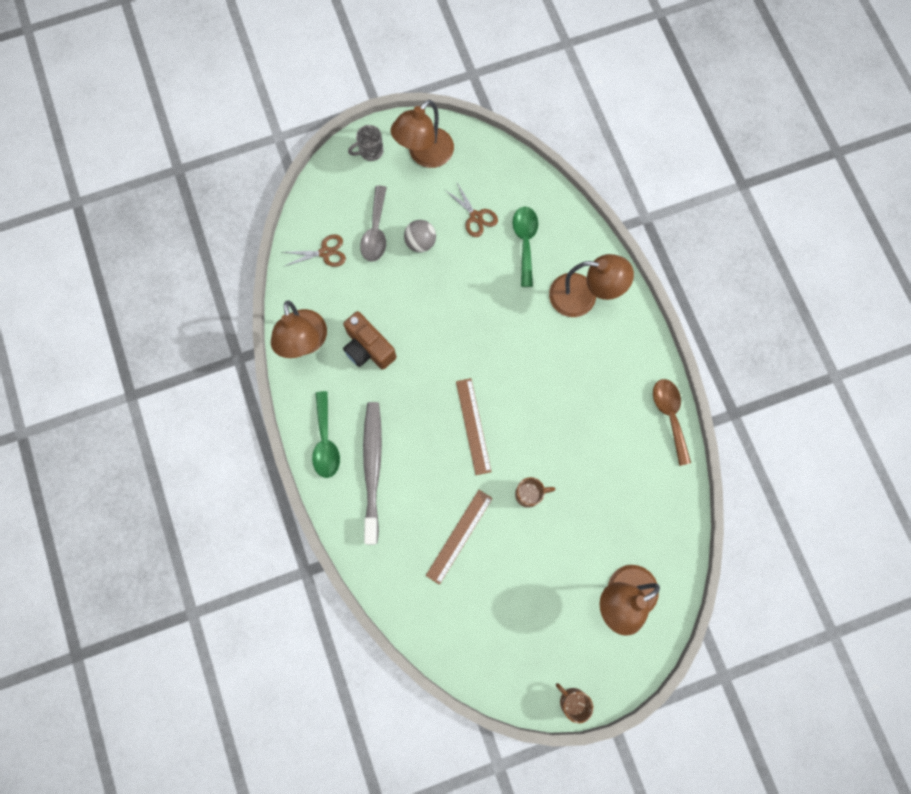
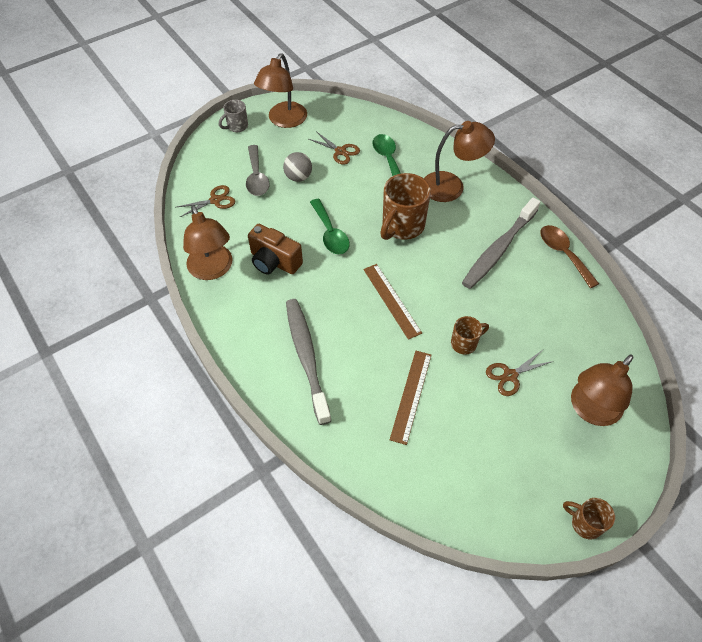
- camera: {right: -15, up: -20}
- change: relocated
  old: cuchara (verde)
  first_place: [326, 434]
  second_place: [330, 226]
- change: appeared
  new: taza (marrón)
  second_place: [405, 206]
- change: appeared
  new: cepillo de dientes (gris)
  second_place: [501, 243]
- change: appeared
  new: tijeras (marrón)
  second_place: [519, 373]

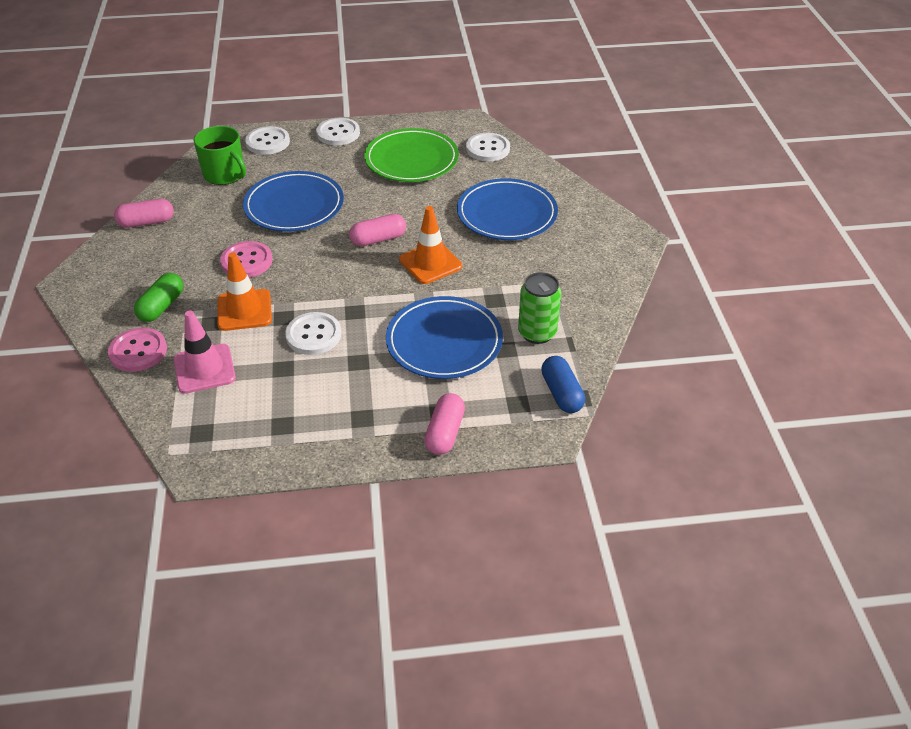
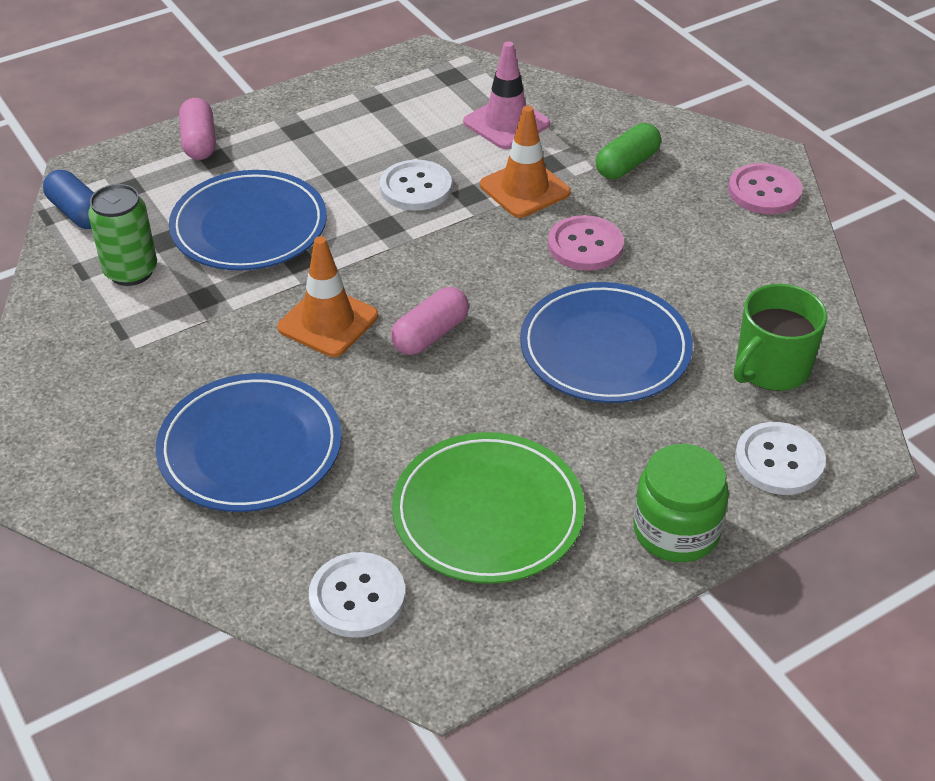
- camera: {right: 155, up: 0}
- change: exchanged
  old: botón (blanco)
  new: tarro (verde)
  first_place: [338, 131]
  second_place: [681, 503]
- change: spun
  old: taza (verde)
  first_place: [220, 155]
  second_place: [780, 337]
  degrees: -60
- change: missing
  old: cápsula (rosa)
  first_place: [144, 213]
- change: spun
  old: cápsula (verde)
  first_place: [159, 297]
  second_place: [628, 151]
  degrees: 45
- change: relocated
  old: botón (rosa)
  first_place: [137, 350]
  second_place: [765, 188]

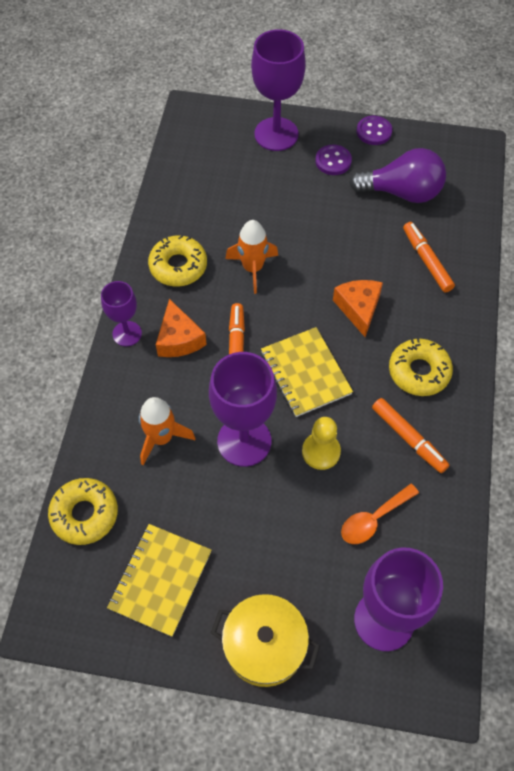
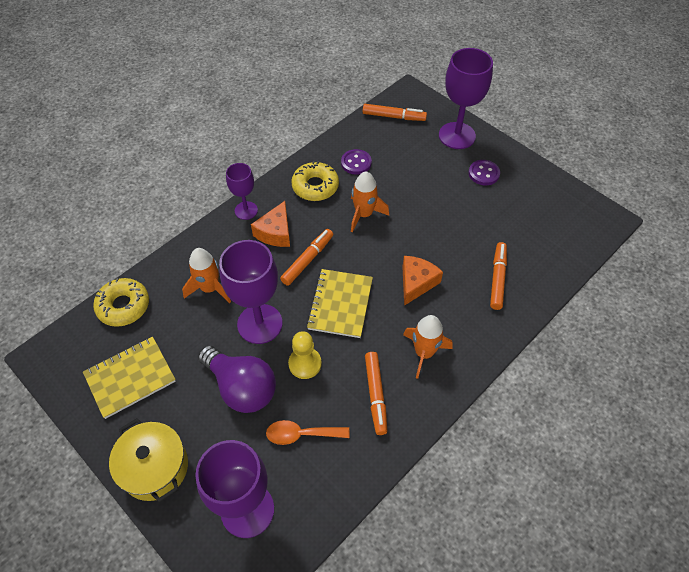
- camera: {right: 35, up: -5}
- change: relocated
  old: botón (morado)
  first_place: [374, 130]
  second_place: [356, 162]
- change: relocated
  old: bombilla (morado)
  first_place: [397, 175]
  second_place: [237, 379]
- change: exchanged
  old: rosquilla (amarillo)
  new: cohete (naranja)
  first_place: [421, 367]
  second_place: [428, 347]
- change: appeared
  new: rotulador (naranja)
  second_place: [394, 112]

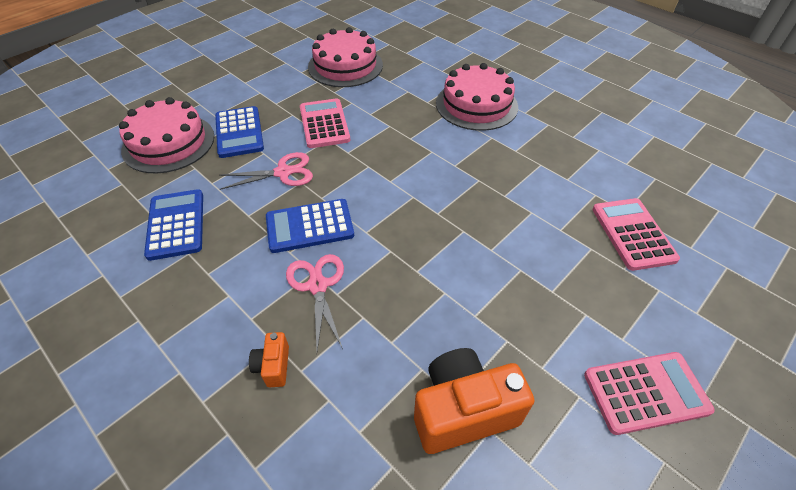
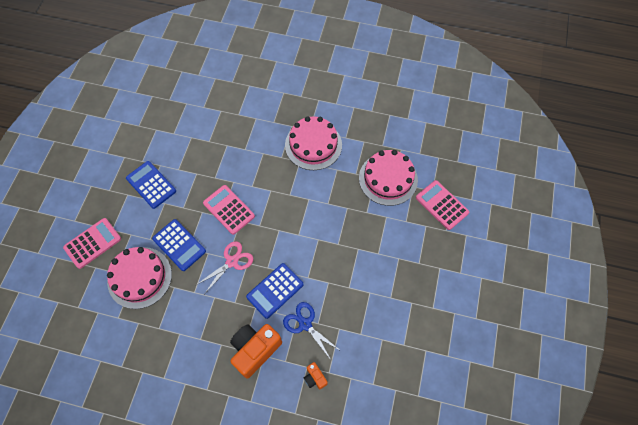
- camera: {right: -30, up: 15}
- change: relocated
  old: tarta (rosa)
  first_place: [345, 57]
  second_place: [388, 178]
- change: relocated
  old: calculadora (azul)
  first_place: [173, 225]
  second_place: [151, 185]
- change: colour
  old: tijeras (rosa)
  new: tijeras (azul)
  first_place: [315, 302]
  second_place: [312, 331]
- change: relocated
  old: cámara (naranja)
  first_place: [474, 401]
  second_place: [256, 351]
- change: relocated
  old: calculadora (rosa)
  first_place: [649, 393]
  second_place: [92, 243]

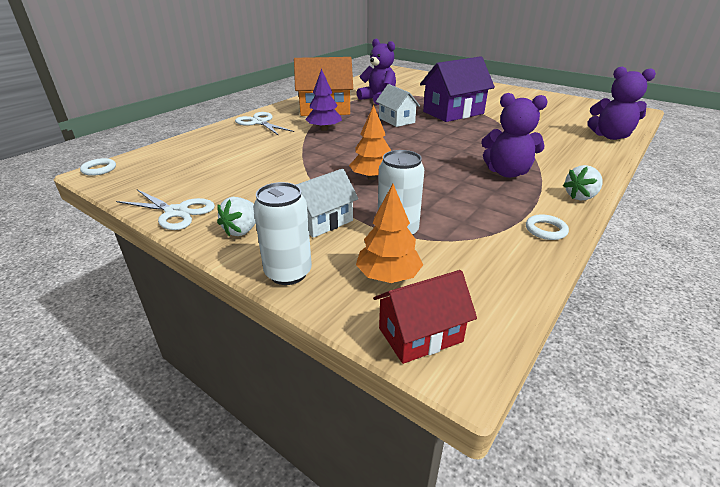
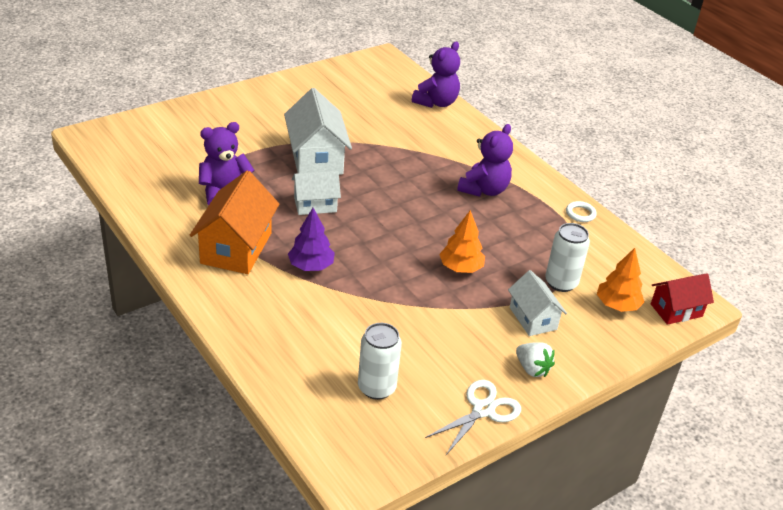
- camera: {right: -75, up: 5}
- change: colour
  old: casa (morado)
  new: casa (blanco)
  first_place: [457, 89]
  second_place: [318, 131]
- change: missing
  old: tijeras (blanco)
  first_place: [264, 124]
- change: missing
  old: anillo (blanco)
  first_place: [98, 167]
- change: missing
  old: fresa (blanco)
  first_place: [583, 182]
- change: relocated
  old: lata (blanco)
  first_place: [282, 233]
  second_place: [380, 361]
- change: spun
  old: casa (rojo)
  first_place: [425, 317]
  second_place: [682, 299]
  degrees: 75

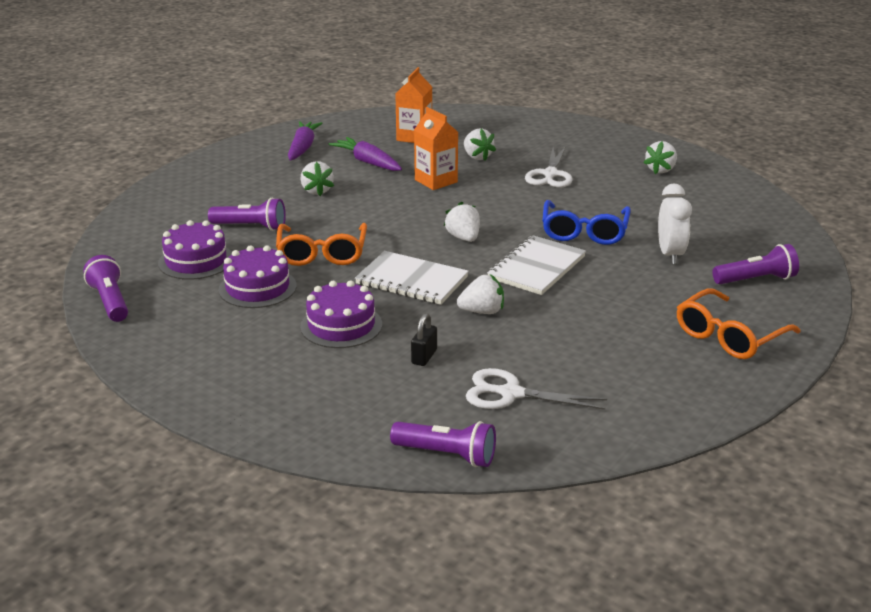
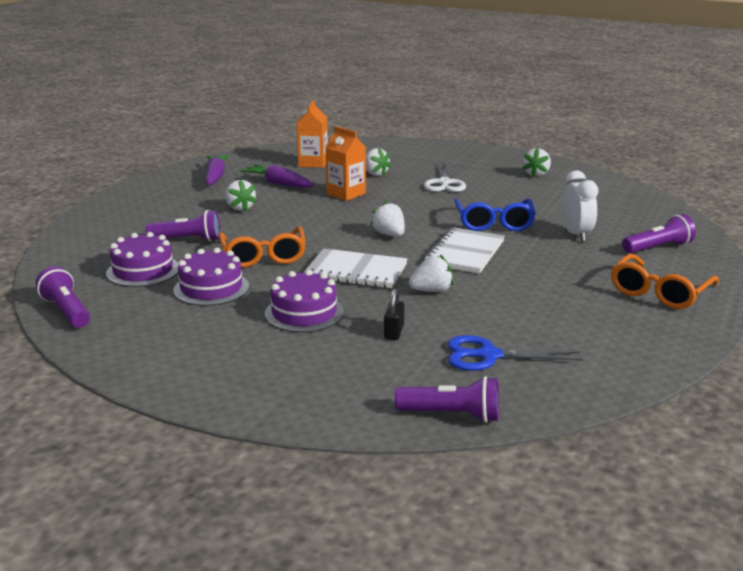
- camera: {right: -10, up: -5}
- change: colour
  old: tijeras (blanco)
  new: tijeras (azul)
  first_place: [536, 389]
  second_place: [515, 353]

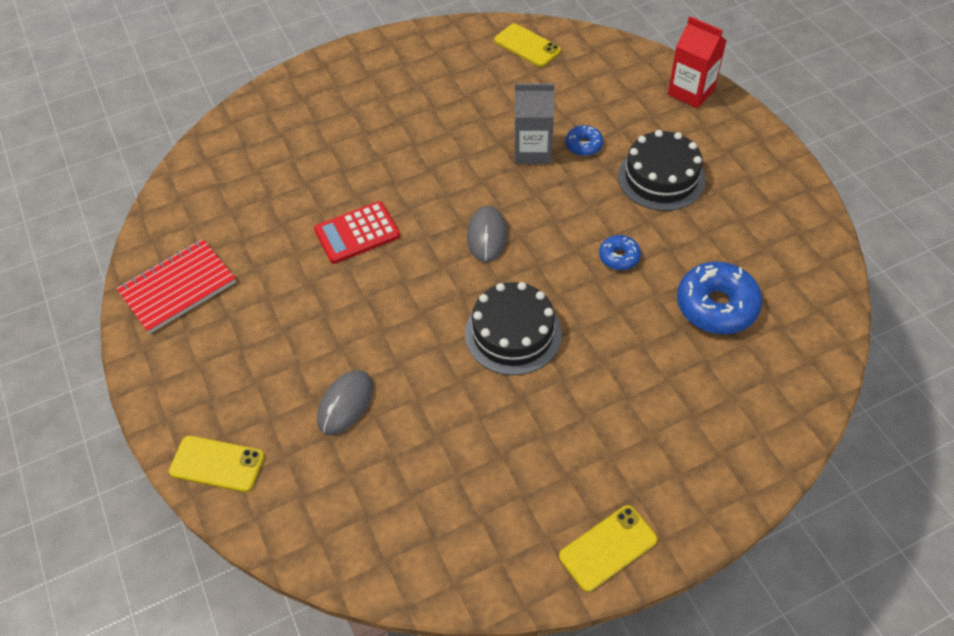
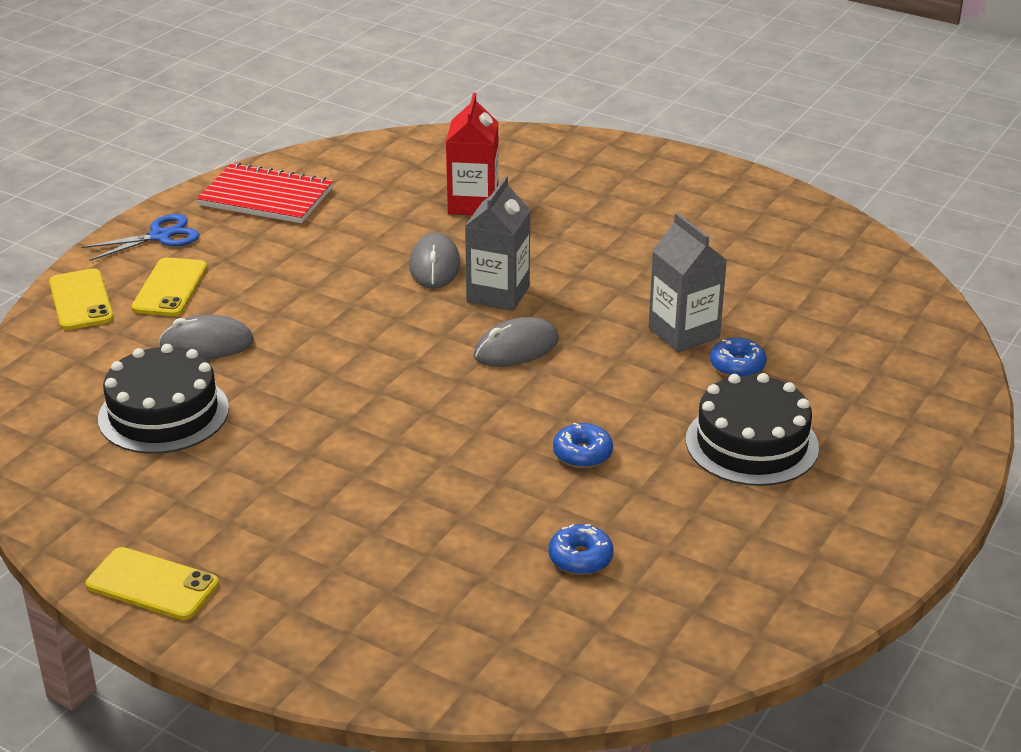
- camera: {right: 55, up: -20}
- change: relocated
  old: cartón de leche (rojo)
  first_place: [697, 62]
  second_place: [472, 154]
- change: relocated
  old: móvil (amarillo)
  first_place: [527, 45]
  second_place: [169, 286]
- change: exchanged
  old: calculadora (rojo)
  new: ratón (gris)
  first_place: [357, 232]
  second_place: [434, 260]
- change: size
  old: rosquilla (azul)
  first_place: [719, 298]
  second_place: [581, 549]
  factor: 0.52
- change: relocated
  old: tarta (negro)
  first_place: [513, 328]
  second_place: [163, 399]
- change: appeared
  new: cartón de leche (gris)
  second_place: [498, 243]
- change: appeared
  new: tijeras (azul)
  second_place: [140, 237]

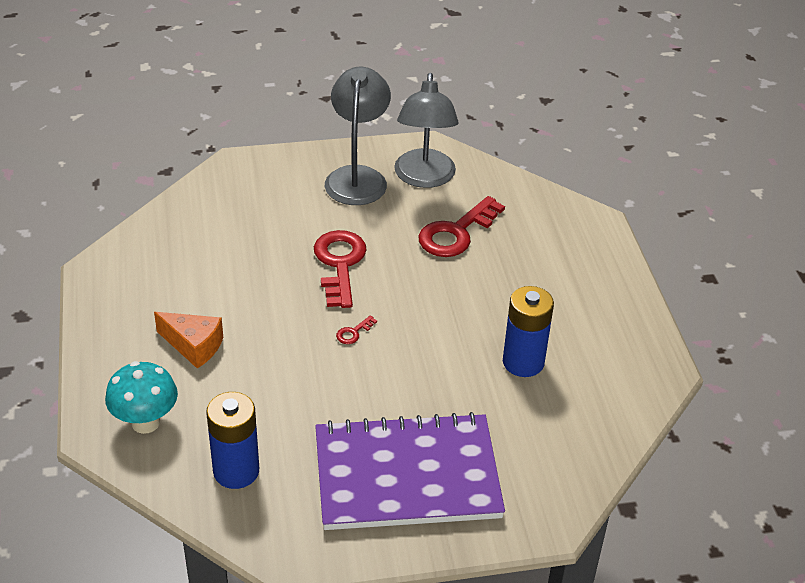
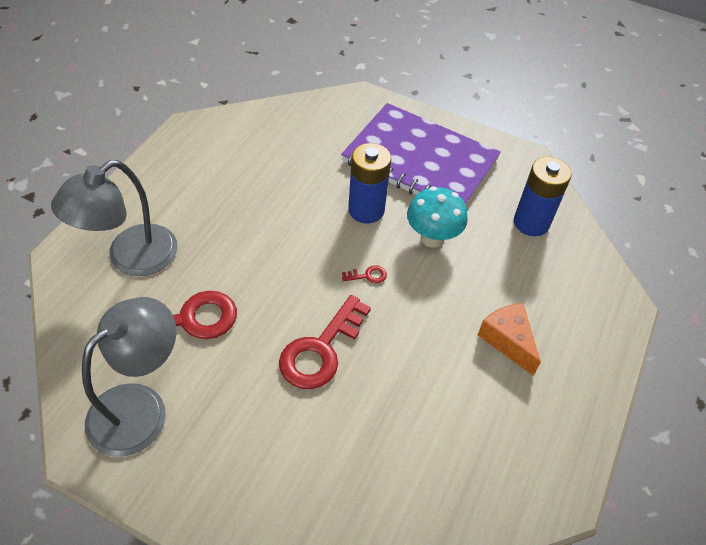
- camera: {right: -145, up: 10}
- change: relocated
  old: lámpara (gris)
  first_place: [358, 136]
  second_place: [114, 218]
- change: relocated
  old: pila (azul)
  first_place: [528, 331]
  second_place: [369, 183]
- change: relocated
  old: seta (turquesa)
  first_place: [141, 397]
  second_place: [437, 217]

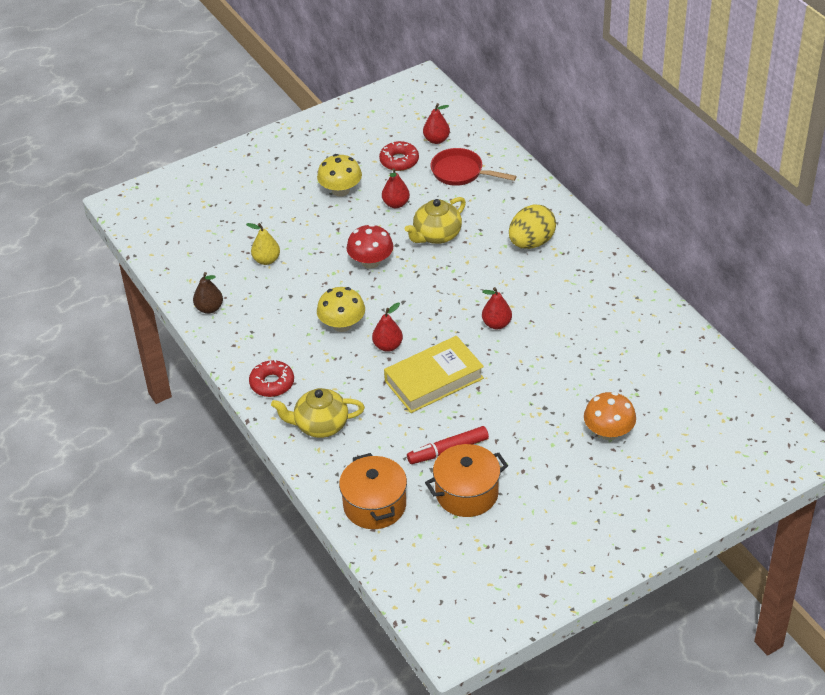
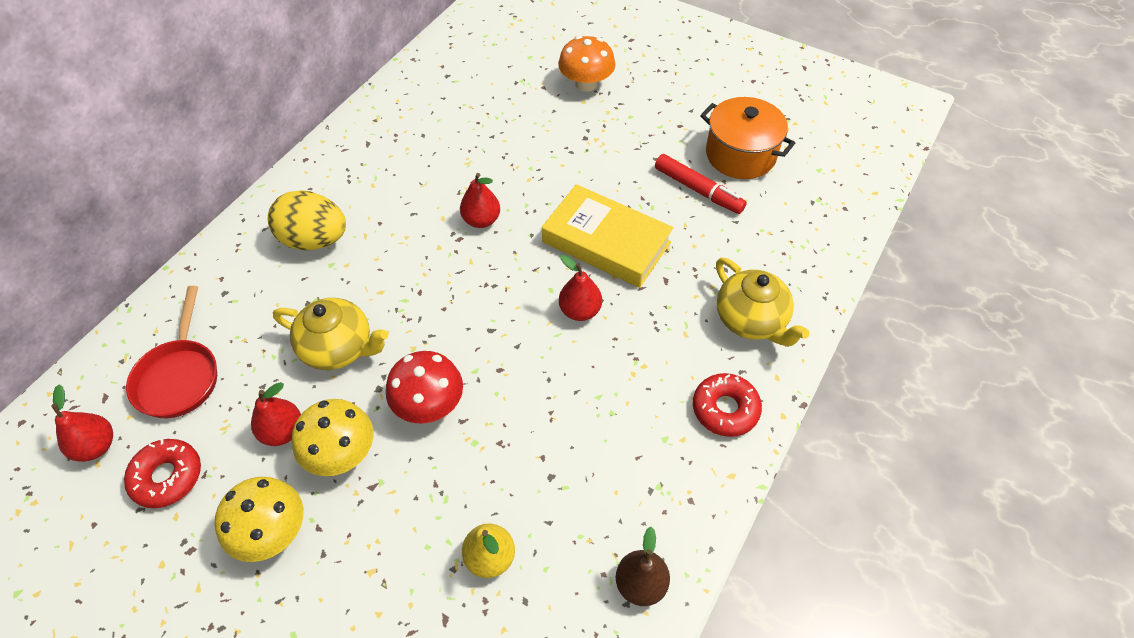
- camera: {right: -120, up: 10}
- change: relocated
  old: seta (amarillo)
  first_place: [341, 309]
  second_place: [332, 437]
- change: missing
  old: olla (naranja)
  first_place: [373, 491]

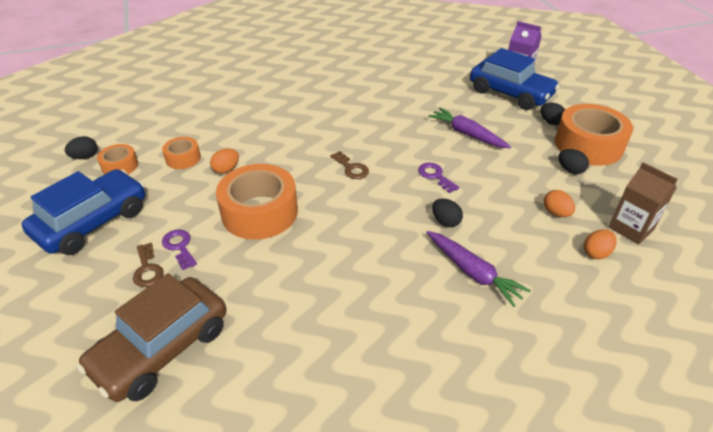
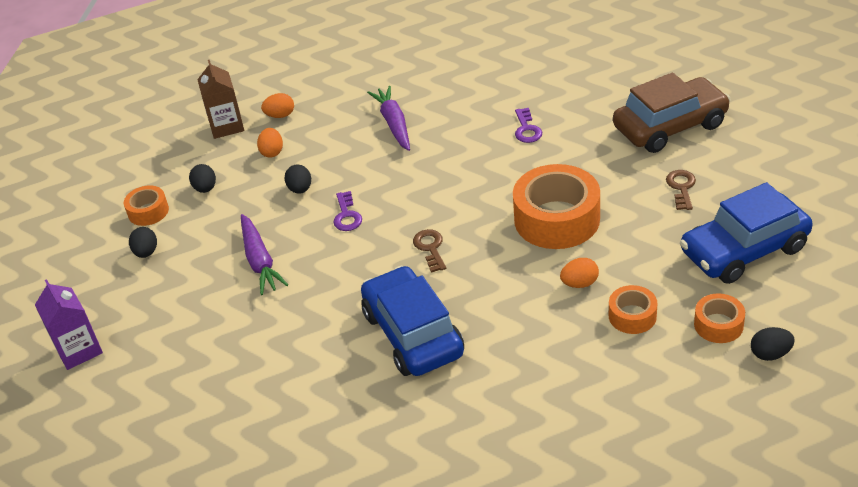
- camera: {right: -150, up: 0}
- change: relocated
  old: coche (azul)
  first_place: [515, 79]
  second_place: [412, 321]
- change: size
  old: cinta adhesiva (naranja)
  first_place: [594, 135]
  second_place: [146, 206]
  factor: 0.51
- change: relocated
  old: huevo (negro)
  first_place: [447, 212]
  second_place: [298, 179]
- change: relocated
  old: llave (morado)
  first_place: [179, 249]
  second_place: [528, 125]

